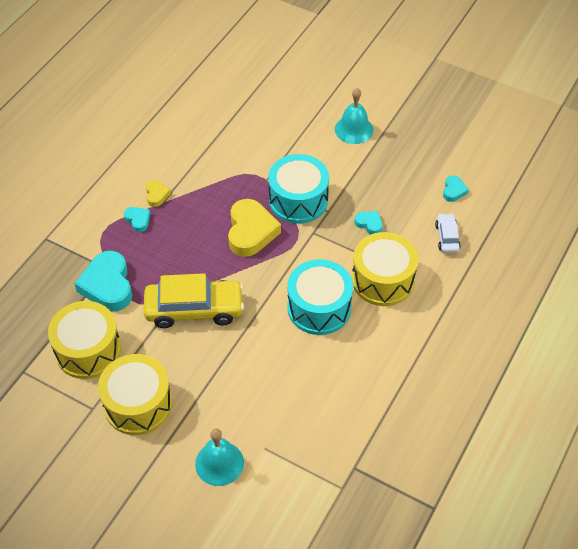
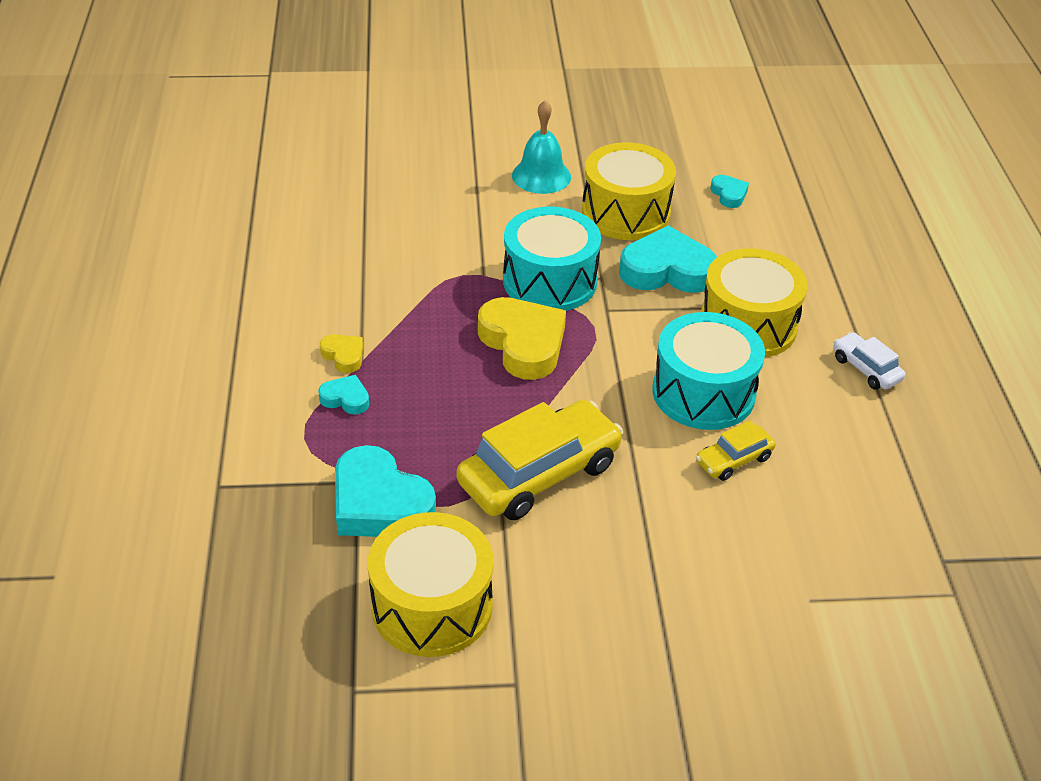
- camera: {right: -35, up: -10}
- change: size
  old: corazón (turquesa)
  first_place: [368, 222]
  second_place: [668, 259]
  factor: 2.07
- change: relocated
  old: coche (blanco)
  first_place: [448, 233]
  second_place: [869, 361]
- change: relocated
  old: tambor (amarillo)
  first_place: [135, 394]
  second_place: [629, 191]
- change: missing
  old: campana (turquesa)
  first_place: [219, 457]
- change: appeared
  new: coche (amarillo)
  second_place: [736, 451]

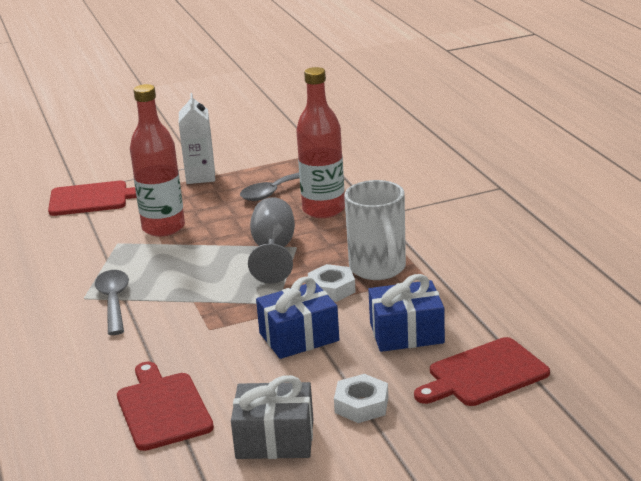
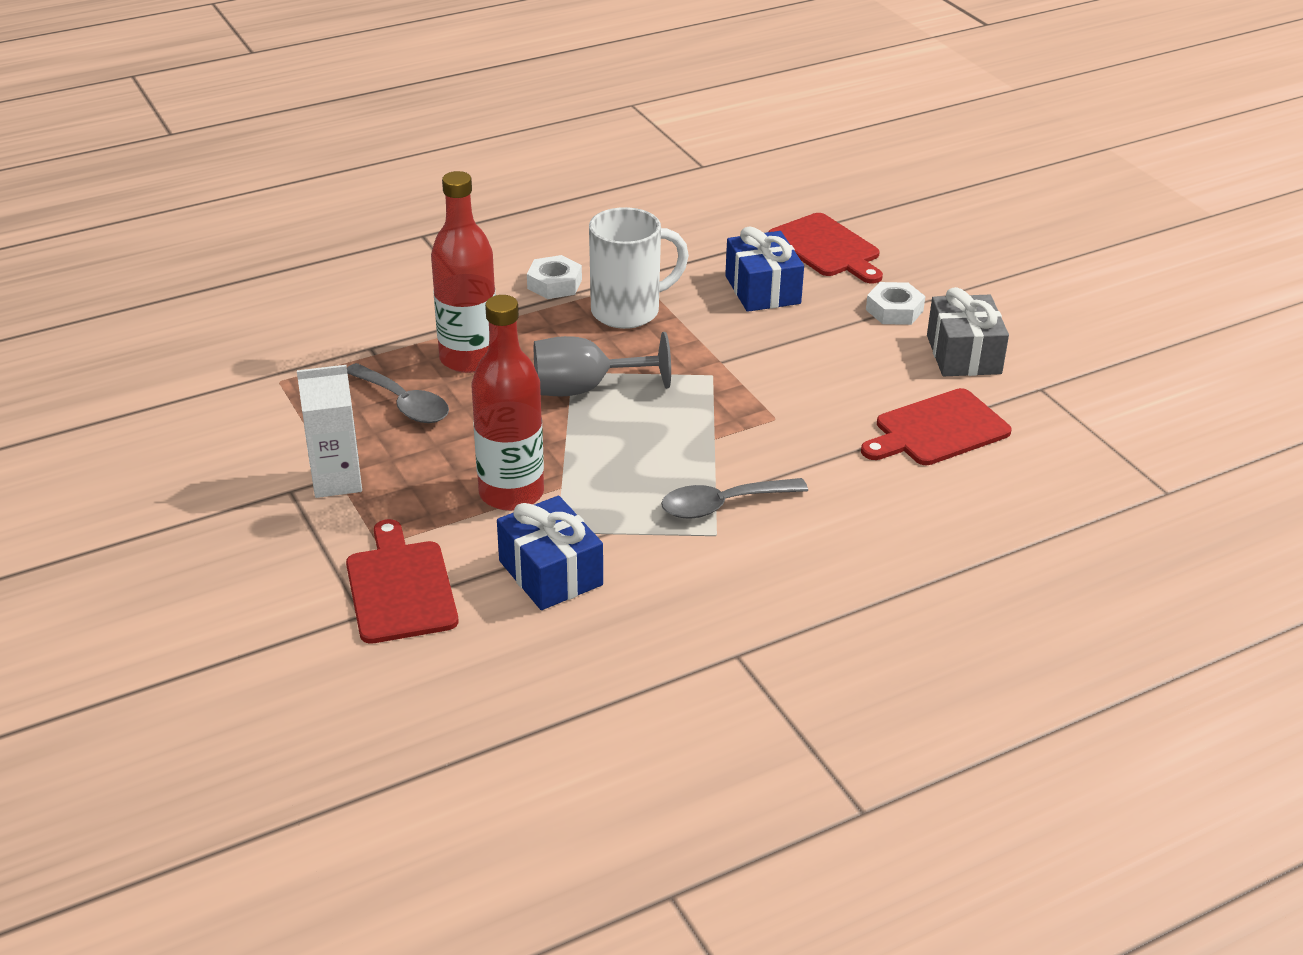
- camera: {right: -100, up: 10}
- change: relocated
  old: tuerca (blanco)
  first_place: [332, 283]
  second_place: [554, 277]
- change: relocated
  old: regalo (azul)
  first_place: [297, 317]
  second_place: [550, 553]

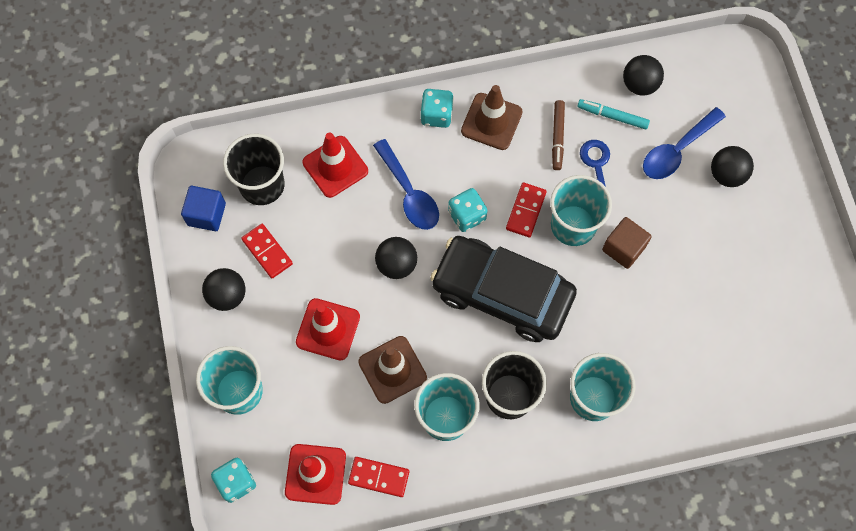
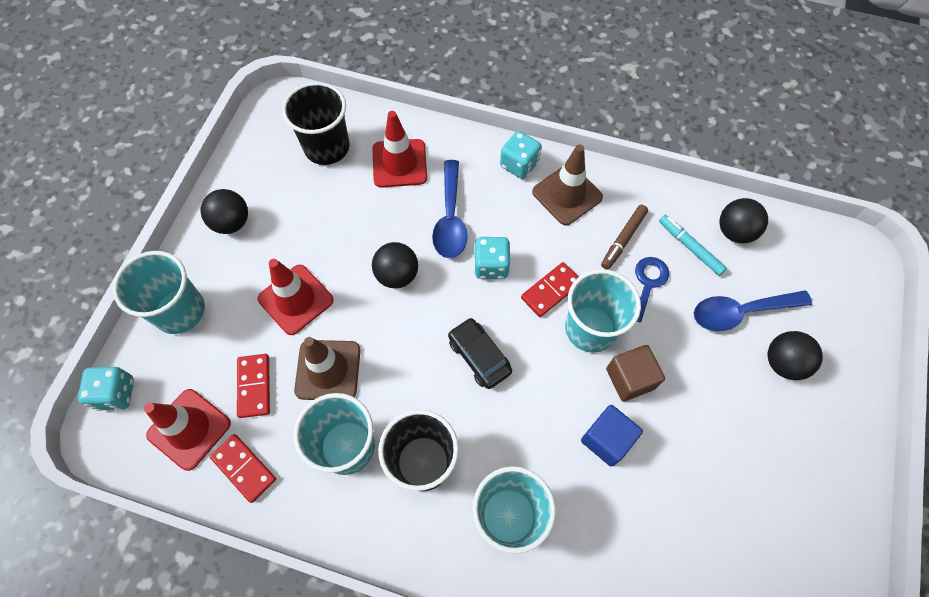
- camera: {right: 30, up: -5}
- change: relocated
  old: cubo (azul)
  first_place: [203, 208]
  second_place: [612, 436]
- change: relocated
  old: ficha de dominó (rojo)
  first_place: [267, 251]
  second_place: [253, 386]
- change: size
  old: coche (negro)
  first_place: [503, 289]
  second_place: [480, 353]
  factor: 0.46

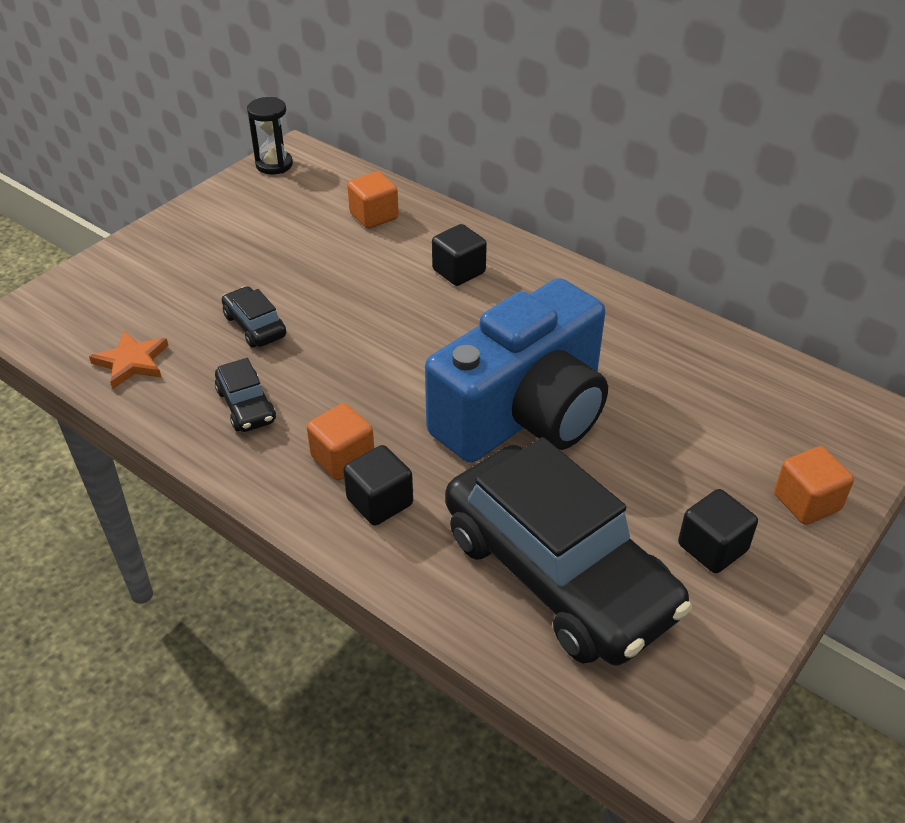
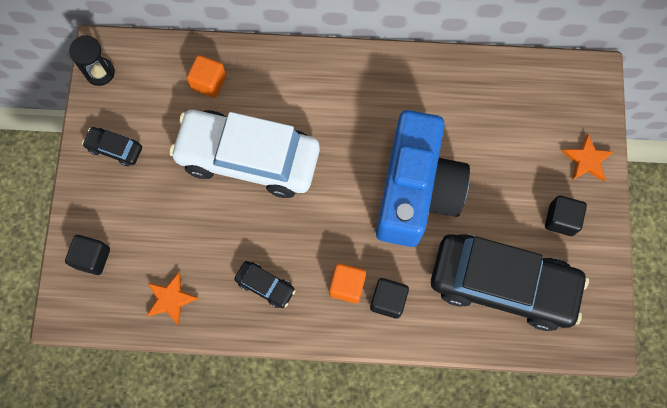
- camera: {right: -35, up: 30}
- change: relocated
  old: cubo (negro)
  first_place: [459, 255]
  second_place: [87, 255]
- change: relocated
  old: coche (negro)
  first_place: [254, 317]
  second_place: [112, 146]
- change: exchanged
  old: cubo (naranja)
  new: estrella (naranja)
  first_place: [814, 485]
  second_place: [587, 158]
- change: appeared
  new: coche (blanco)
  second_place: [244, 154]

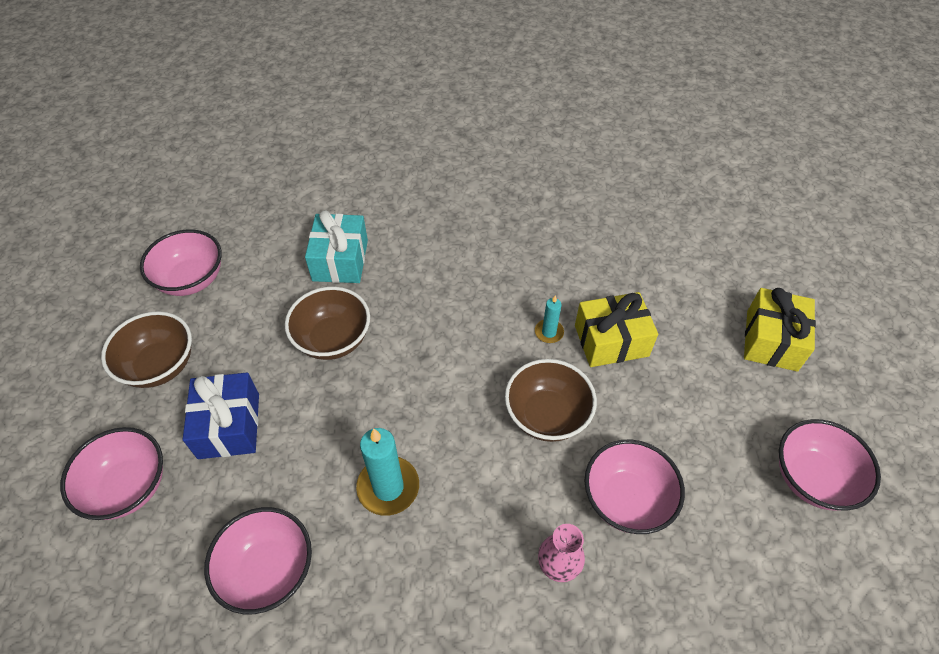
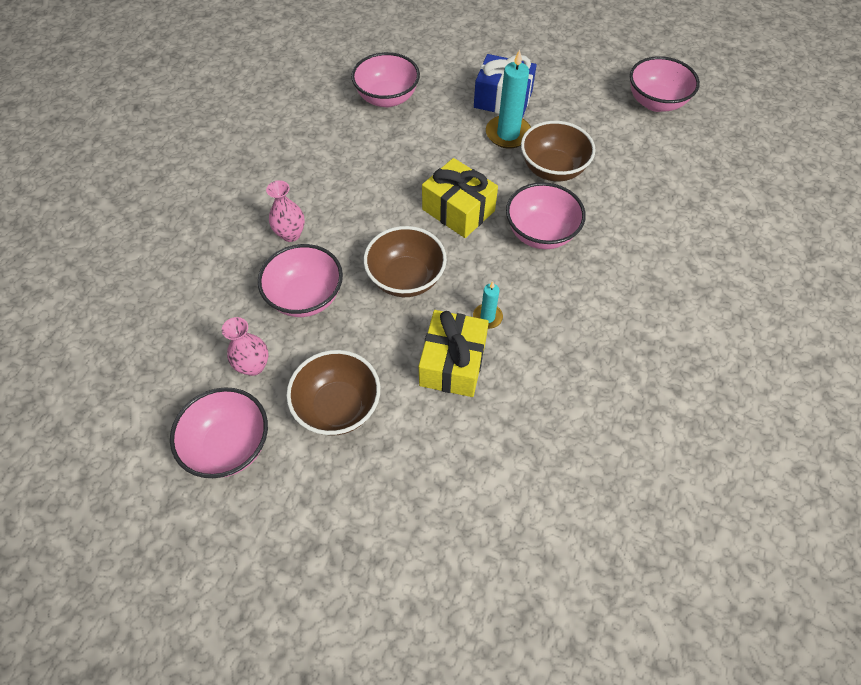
- camera: {right: 115, up: 5}
- change: missing
  old: regalo (turquesa)
  first_place: [336, 246]
- change: relocated
  old: regalo (amarillo)
  first_place: [780, 330]
  second_place: [460, 198]
- change: relocated
  old: cuenco (marrón)
  first_place: [146, 349]
  second_place: [333, 392]
- change: relocated
  old: cuenco (rosa)
  first_place: [111, 473]
  second_place: [546, 215]
- change: relocated
  old: vela (turquesa)
  first_place: [387, 472]
  second_place: [508, 98]
- change: appeared
  new: florero (rosa)
  second_place: [245, 346]

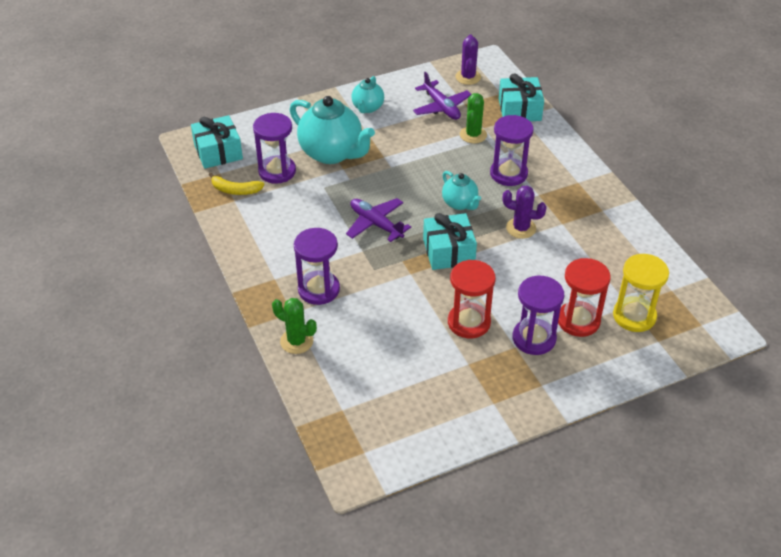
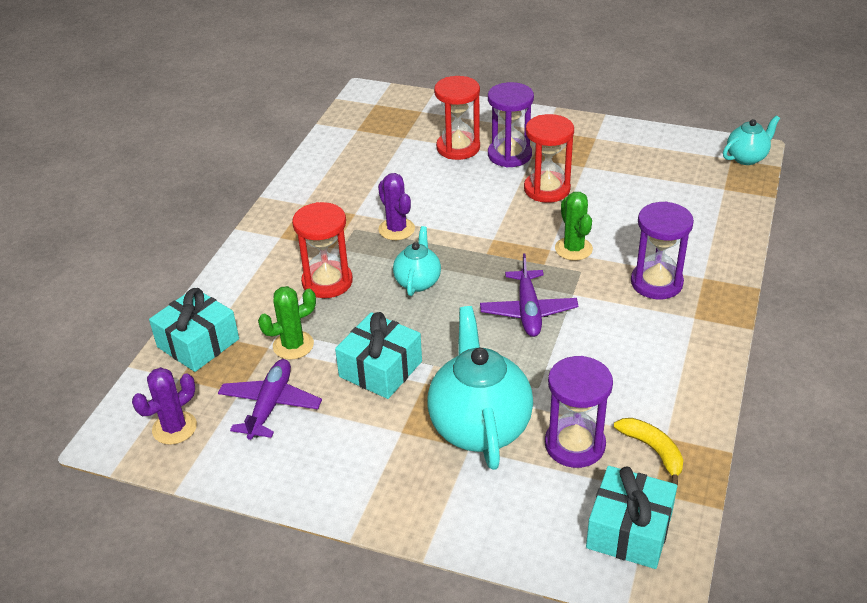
- camera: {right: -135, up: -5}
- change: relocated
  old: tetera (turquesa)
  first_place: [367, 94]
  second_place: [751, 140]
- change: colour
  old: reloj de arena (morado)
  new: reloj de arena (rojo)
  first_place: [512, 150]
  second_place: [322, 250]
- change: relocated
  old: regalo (turquesa)
  first_place: [450, 241]
  second_place: [378, 355]
- change: missing
  old: reloj de arena (amarillo)
  first_place: [641, 293]
- change: relocated
  old: cactus (verde)
  first_place: [294, 326]
  second_place: [574, 226]

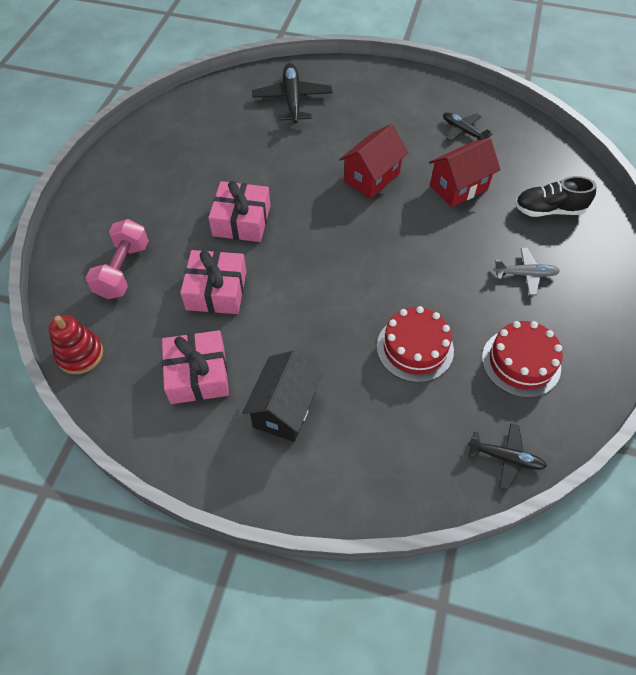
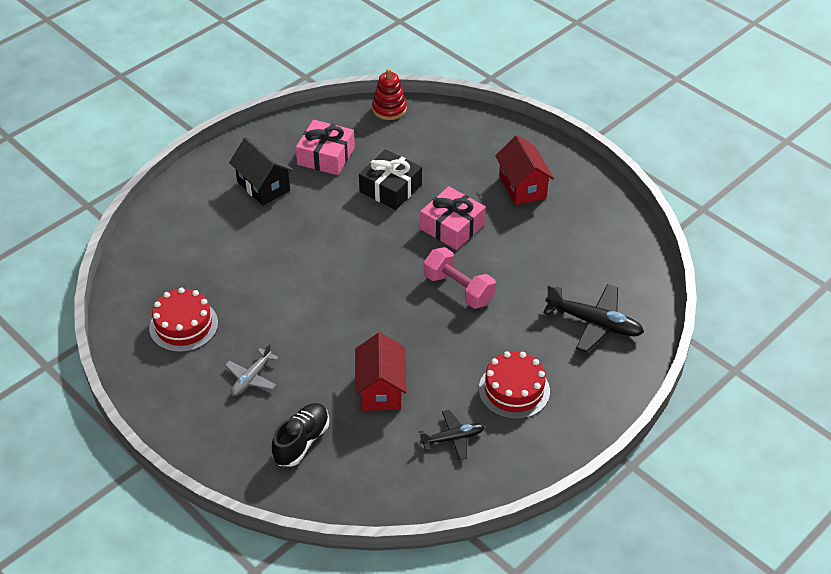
- camera: {right: 120, up: -10}
- change: relocated
  old: casa (rojo)
  first_place: [373, 161]
  second_place: [524, 170]
- change: relocated
  old: mancuerna (rosa)
  first_place: [117, 259]
  second_place: [460, 278]
- change: colour
  old: regalo (rosa)
  new: regalo (negro)
  first_place: [213, 282]
  second_place: [390, 179]
- change: relocated
  old: tarta (rojo)
  first_place: [415, 344]
  second_place: [514, 385]
- change: missing
  old: avión (negro)
  first_place: [507, 456]

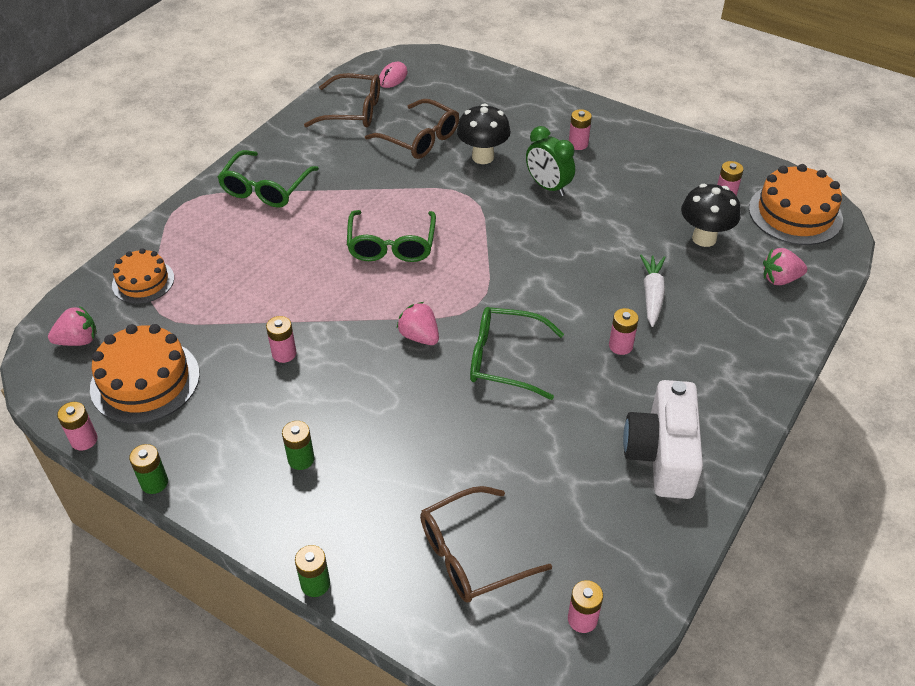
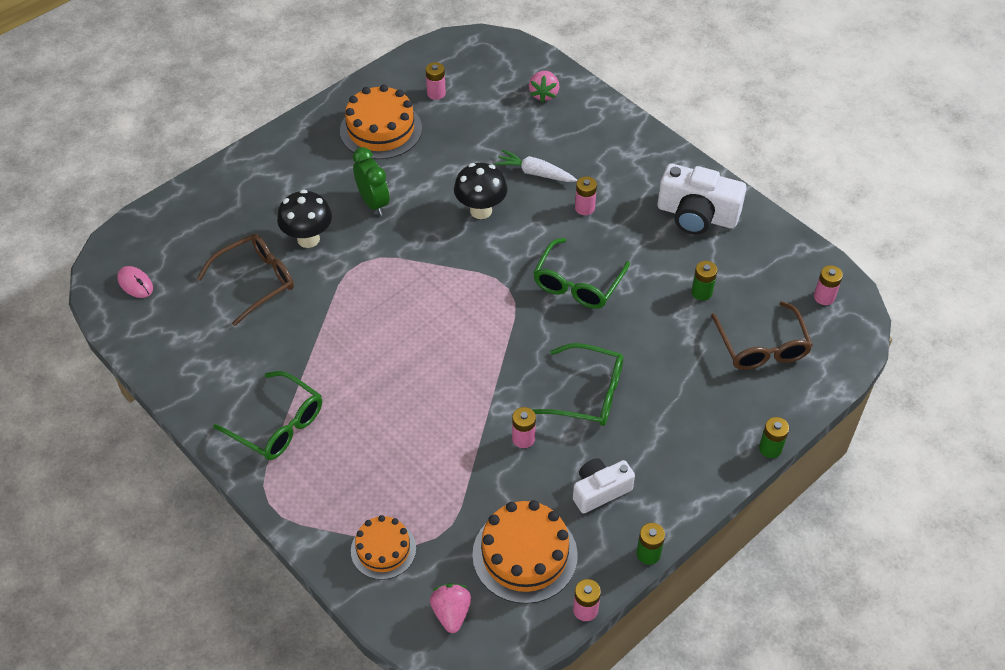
- camera: {right: -75, up: 5}
- change: missing
  old: gafas (marrón)
  first_place: [342, 100]
- change: missing
  old: pila (rosa)
  first_place: [580, 129]
- change: spun
  old: despertador (verde)
  first_place: [550, 161]
  second_place: [371, 181]
  degrees: -90
- change: relocated
  old: tarta (naranja)
  first_place: [796, 204]
  second_place: [381, 122]
- change: relocated
  old: seta (negro)
  first_place: [711, 215]
  second_place: [481, 191]
- change: relocated
  old: gafas (verde)
  first_place: [391, 236]
  second_place: [577, 384]
- change: missing
  old: fresa (rosa)
  first_place: [418, 323]
- change: relocated
  old: pila (verde)
  first_place: [298, 445]
  second_place: [705, 281]
- change: appeared
  new: cámara (blanco)
  second_place: [604, 485]

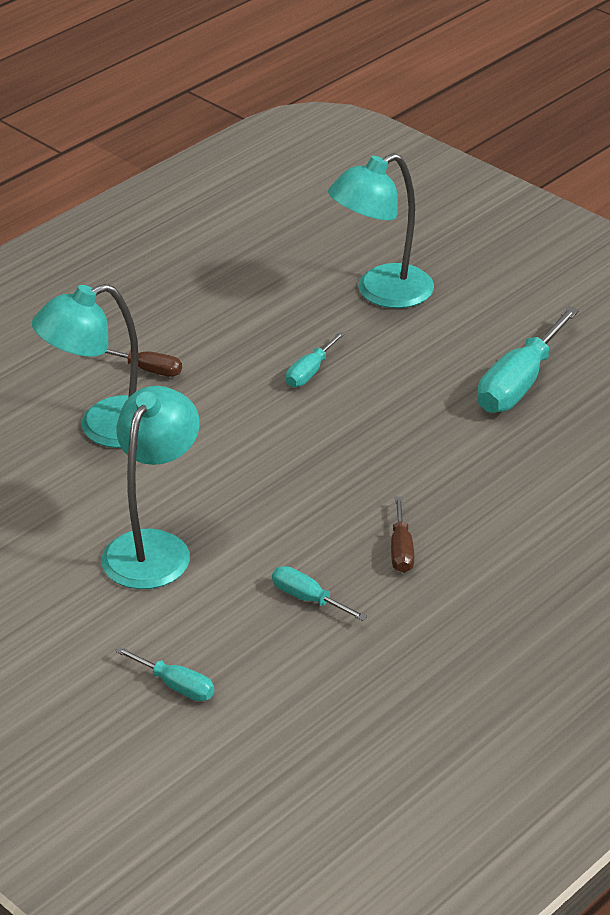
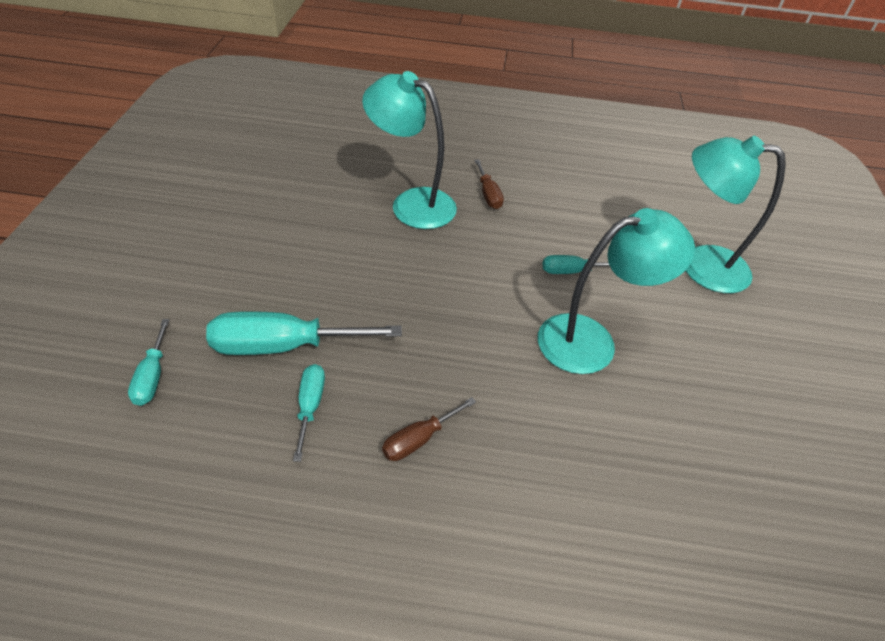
- camera: {right: 50, up: 10}
- change: relocated
  old: destornillador (turquesa)
  first_place: [528, 359]
  second_place: [304, 333]
- change: relocated
  old: lámpara (turquesa)
  first_place: [150, 487]
  second_place: [616, 291]

